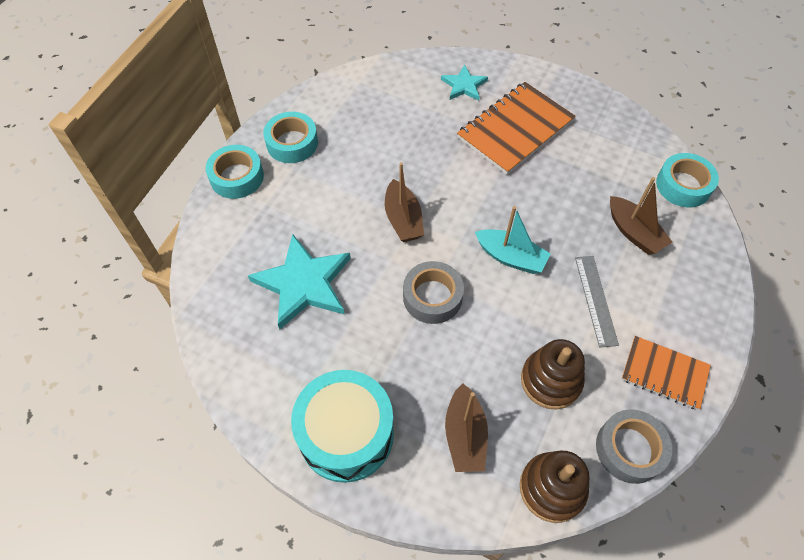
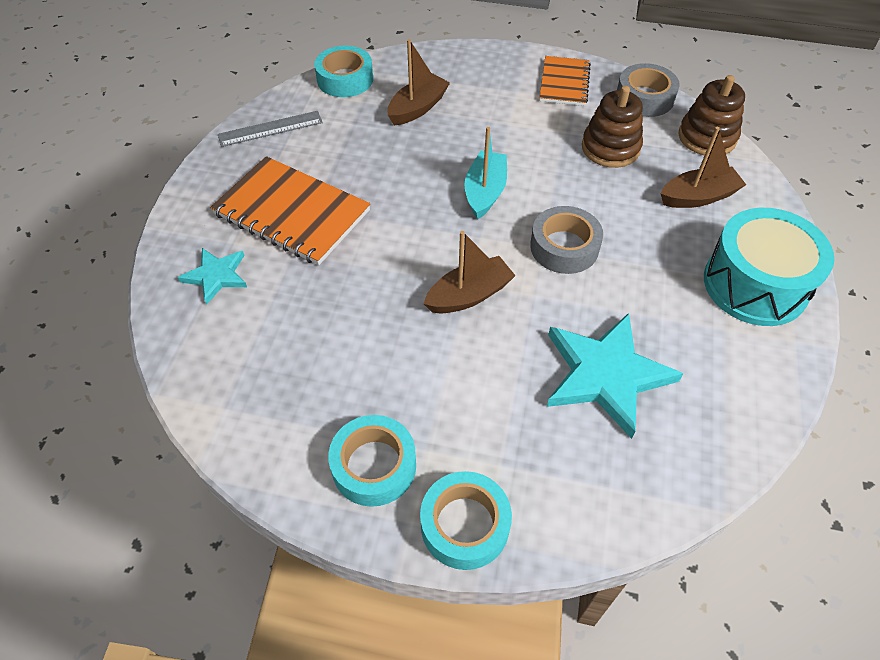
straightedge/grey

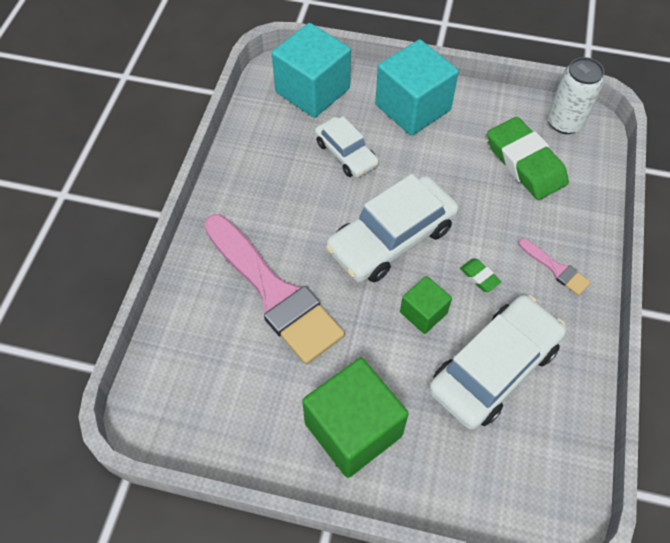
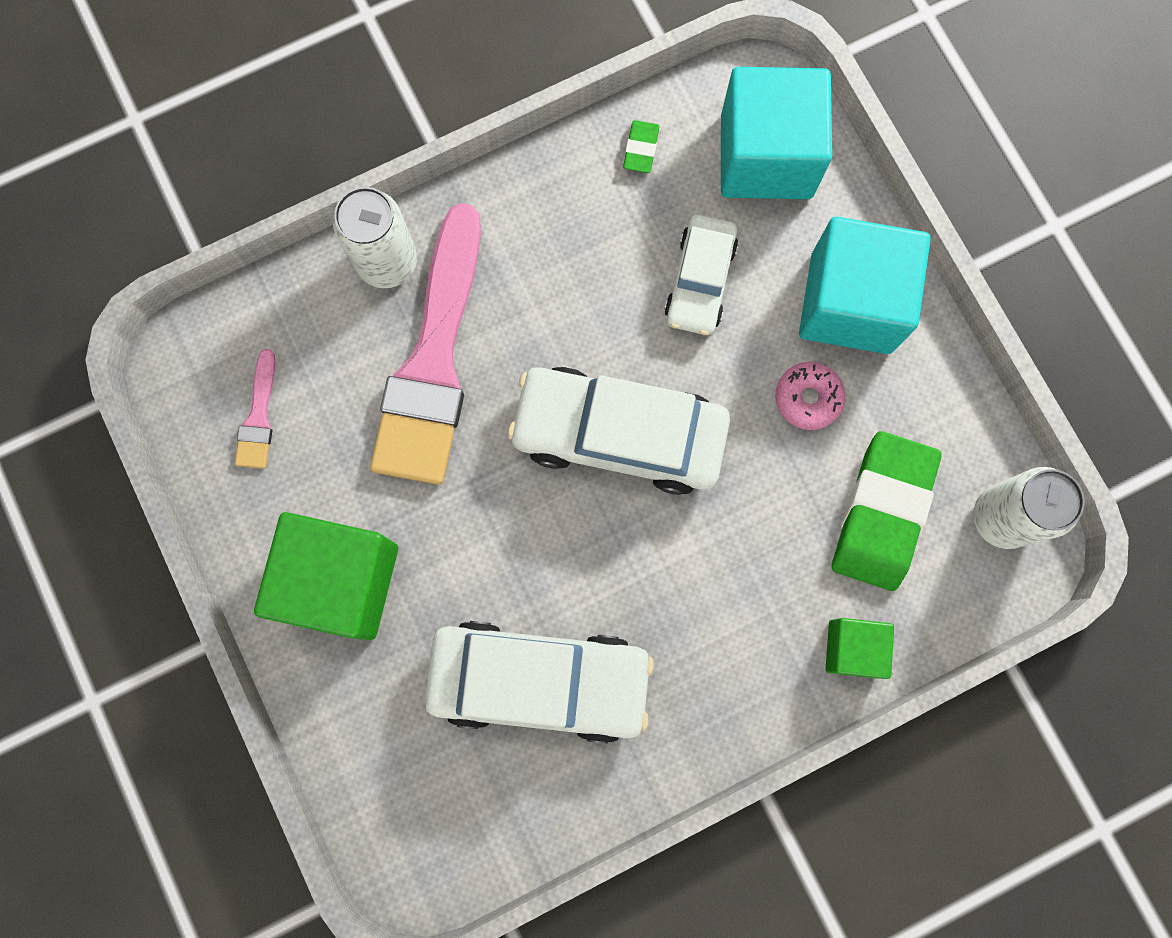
soda can/white (no. 1 from left); donut/rosy; block/leaf-green (no. 2 from left); eraser/leaf-green (no. 1 from left); paint brush/rosy (no. 1 from left)

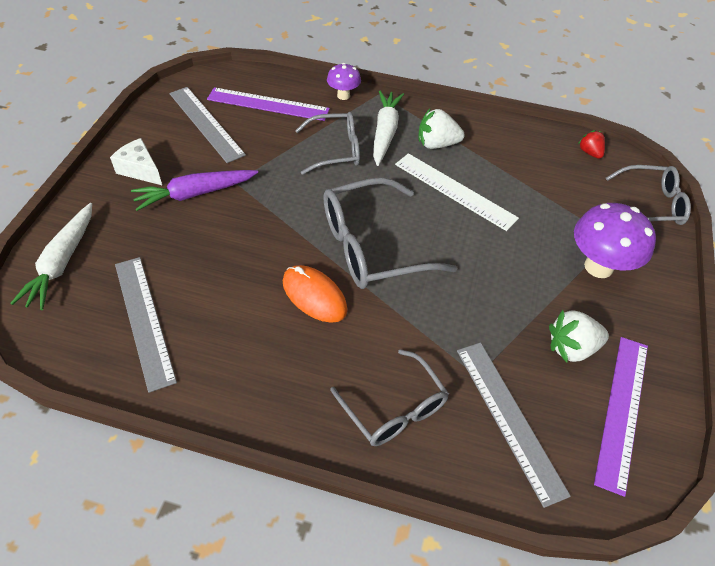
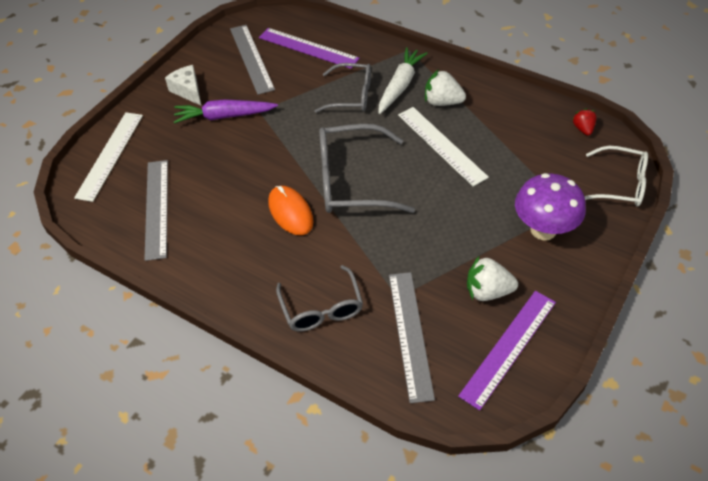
toadstool/violet (no. 1 from left in the first image); straightedge/white (no. 1 from left); spectacles/white

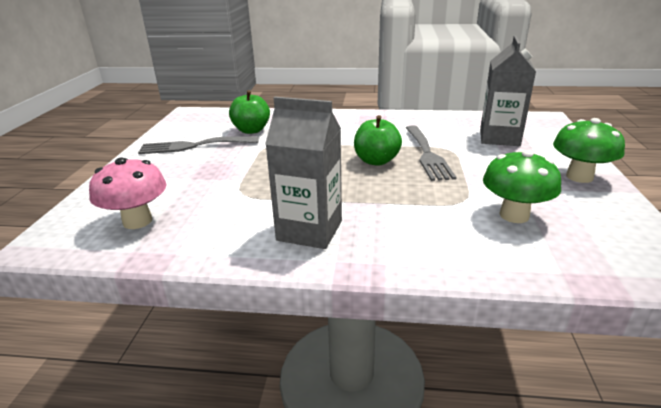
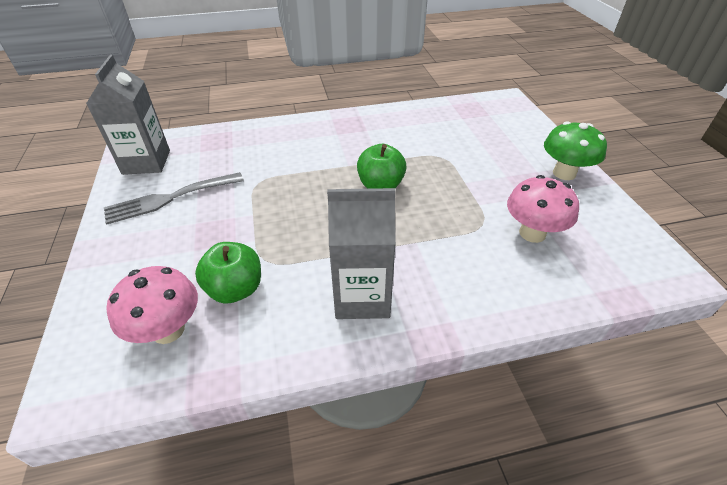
dinner fork/grey (no. 2 from left in the first image); toy apple/leaf-green (no. 1 from left); milk carton/grey (no. 1 from left); toadstool/rosy (no. 2 from left)

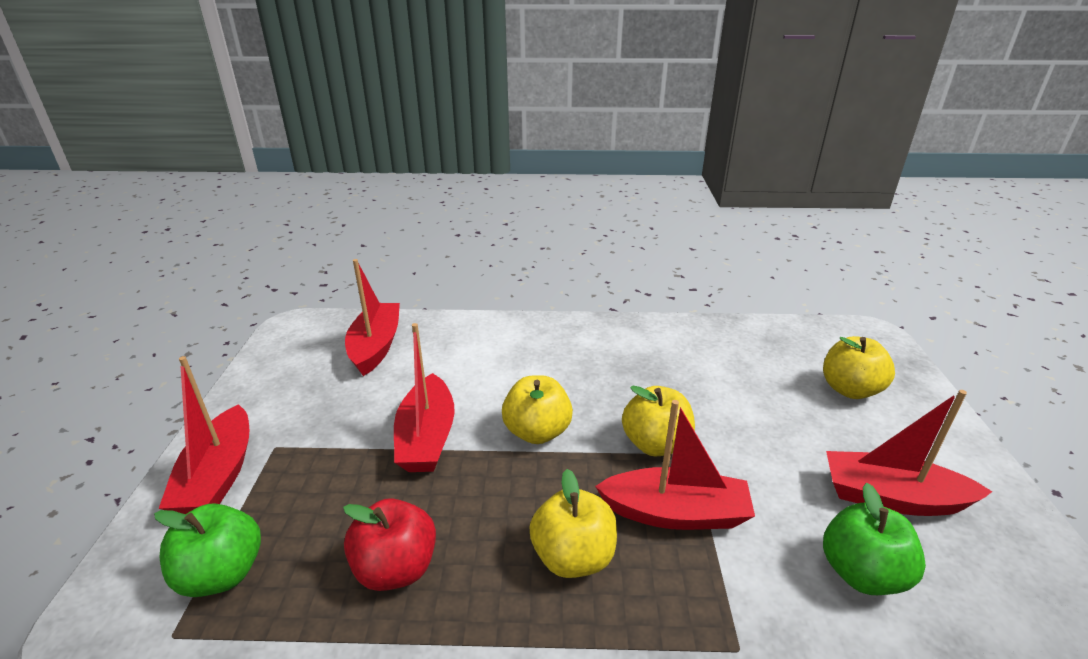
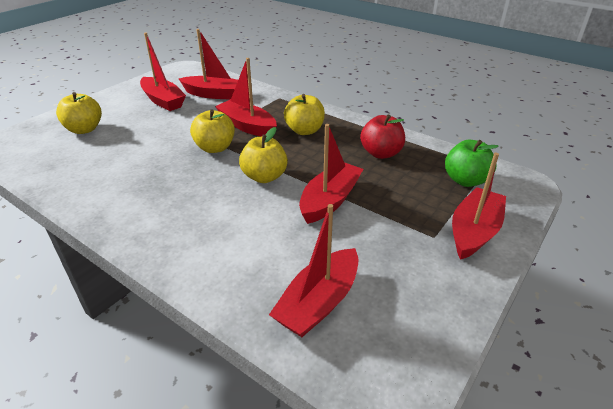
sailboat/crimson (no. 2 from left)

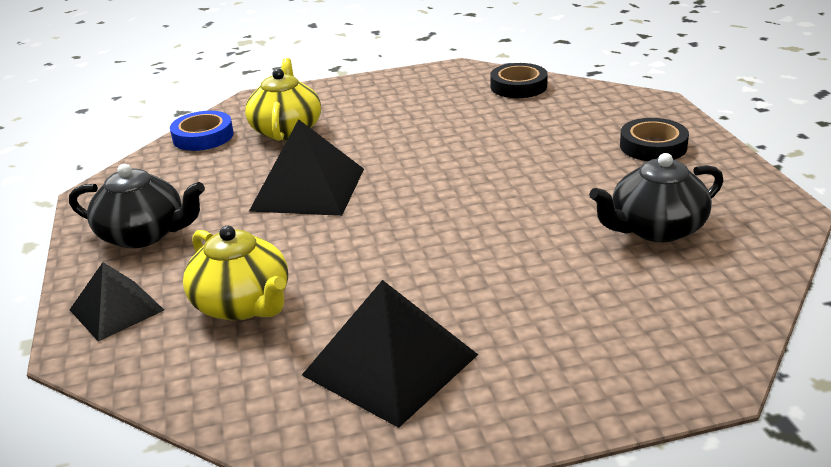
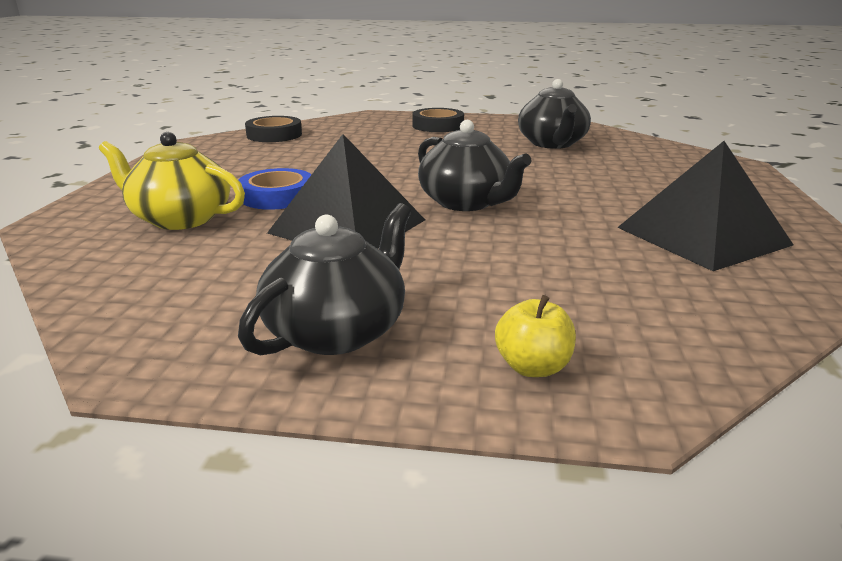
tea pot/yellow (no. 1 from left in the first image); tea pot/jet-black (no. 2 from left); sticky tape/cobalt; toy apple/yellow

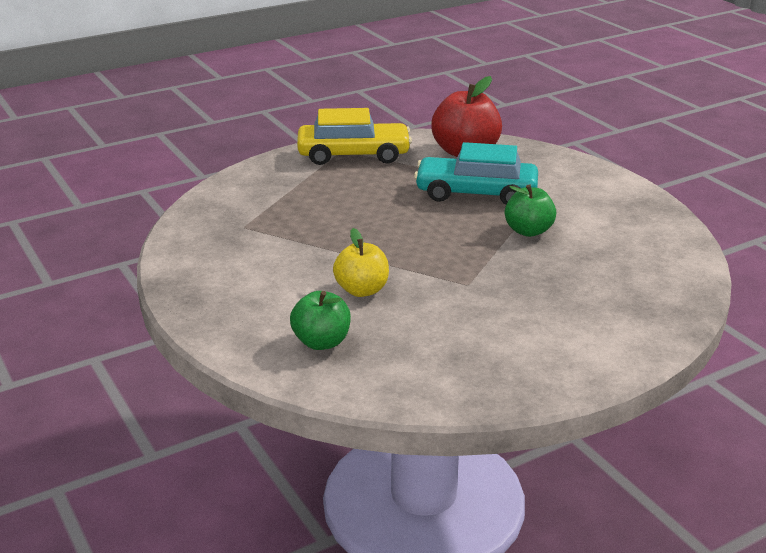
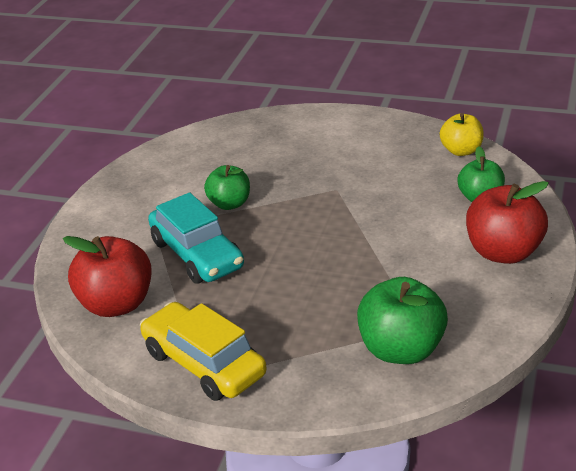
toy apple/leaf-green (no. 2 from left); toy apple/crimson (no. 2 from left); toy apple/yellow

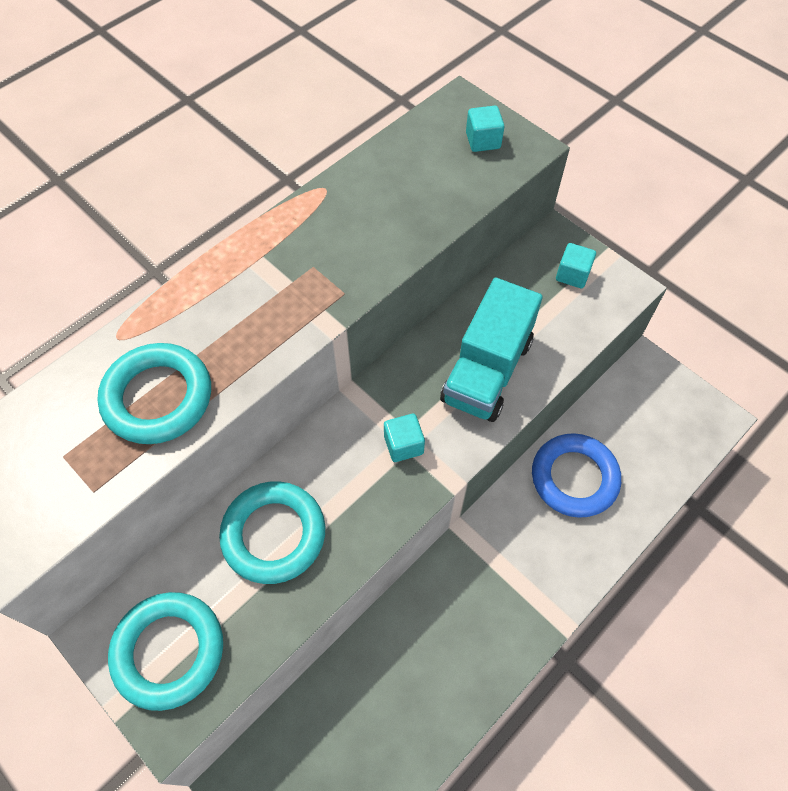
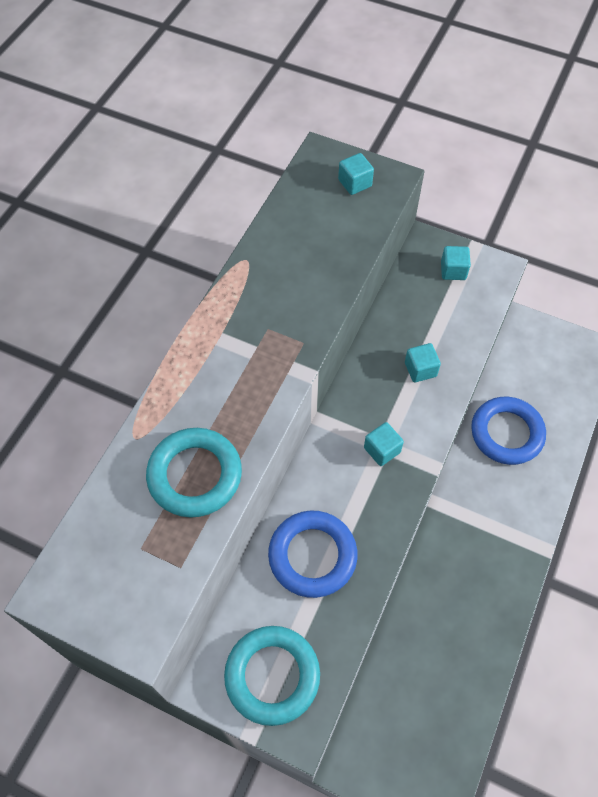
block/aqua (no. 3 from left); hoop/cobalt (no. 1 from left)

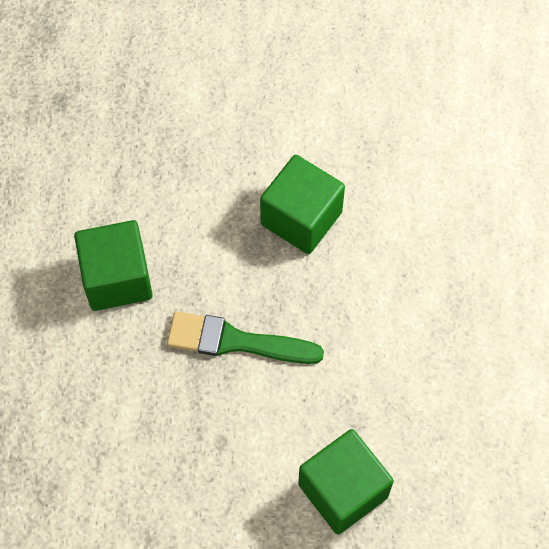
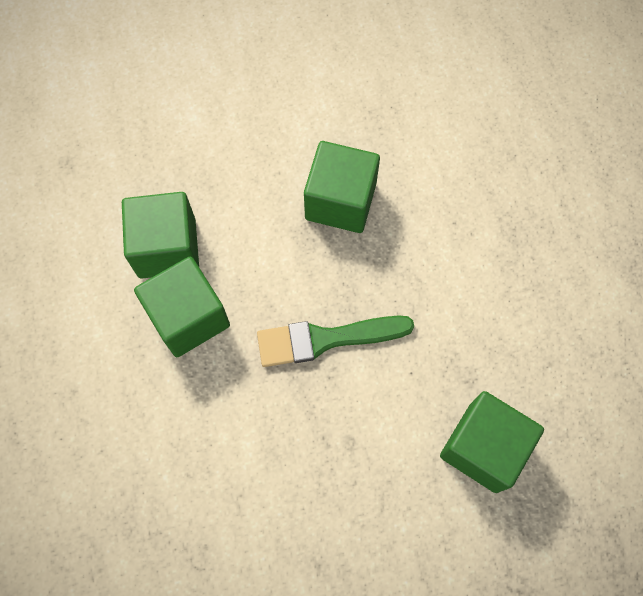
block/leaf-green (no. 1 from left)

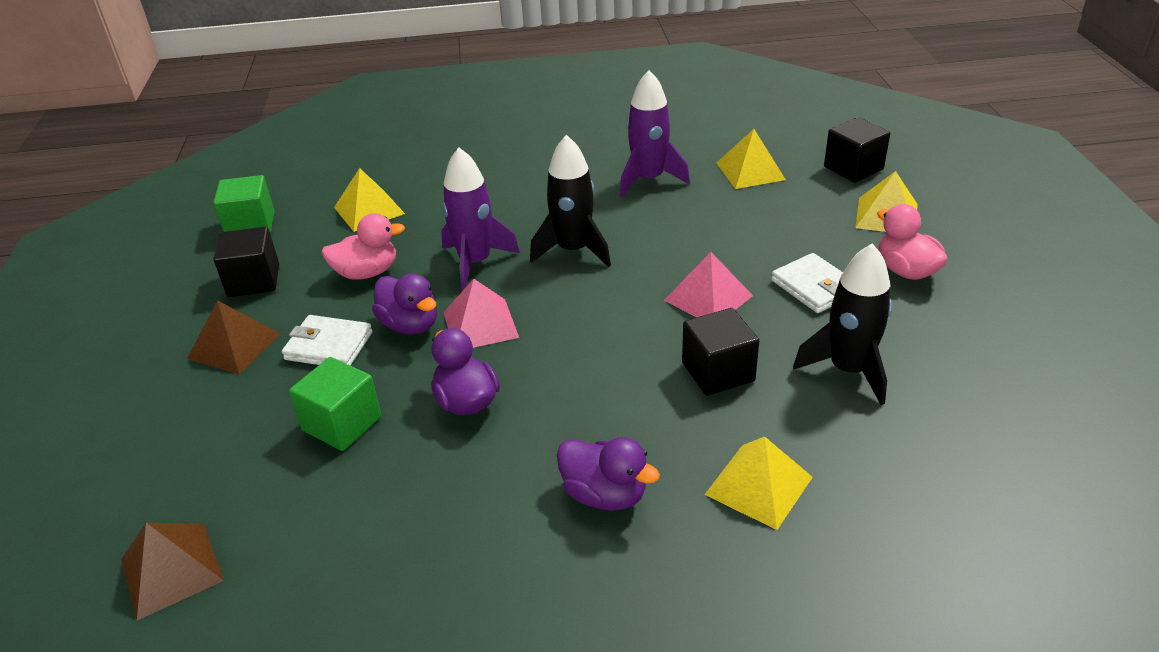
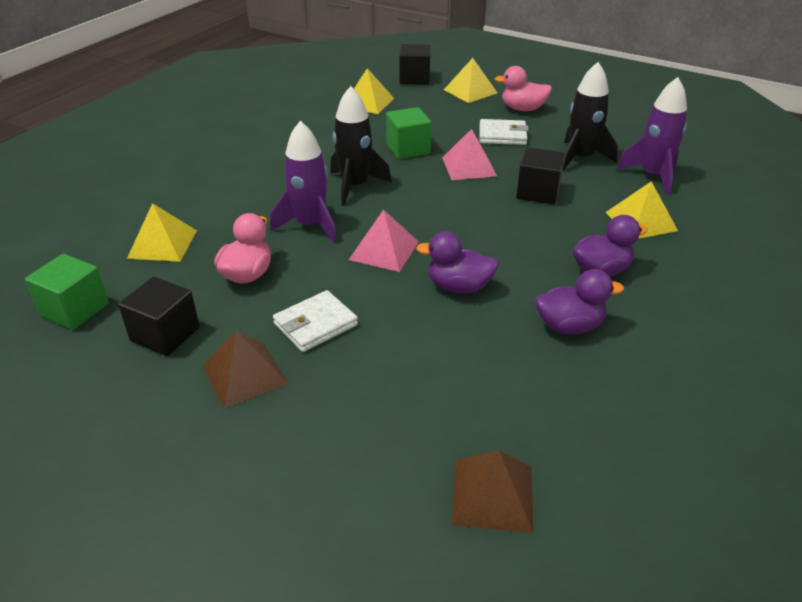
block/leaf-green (no. 2 from left); toy duck/violet (no. 2 from left); spaceship/violet (no. 2 from left)

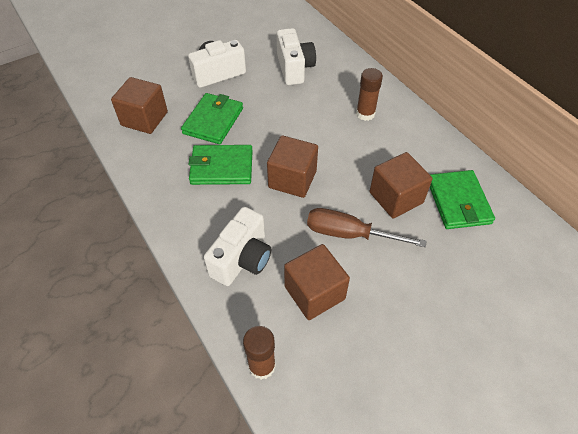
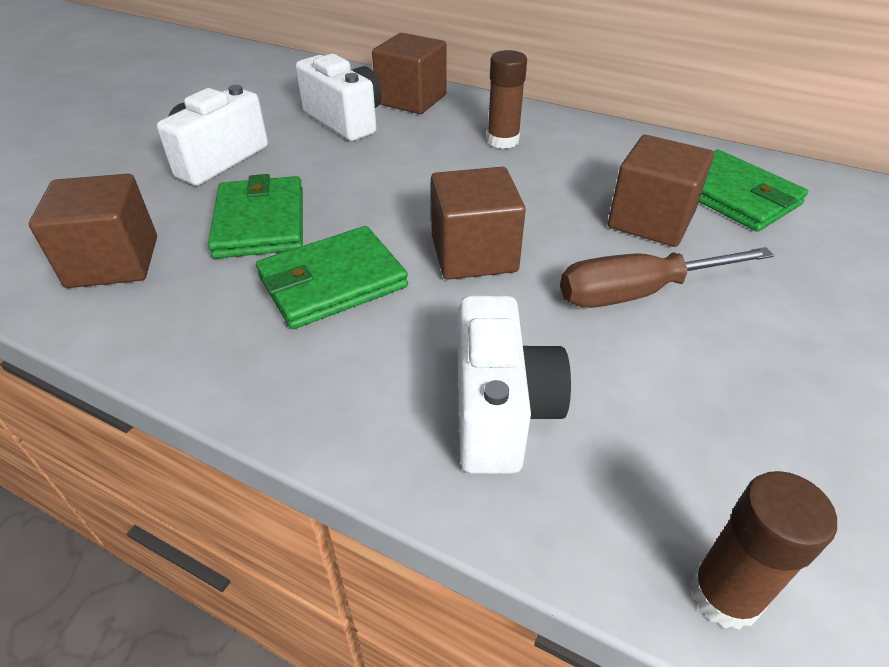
block/russet (no. 2 from left)

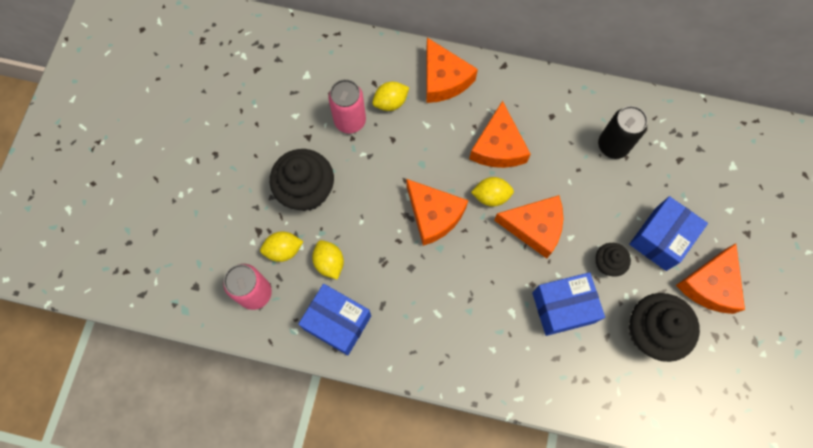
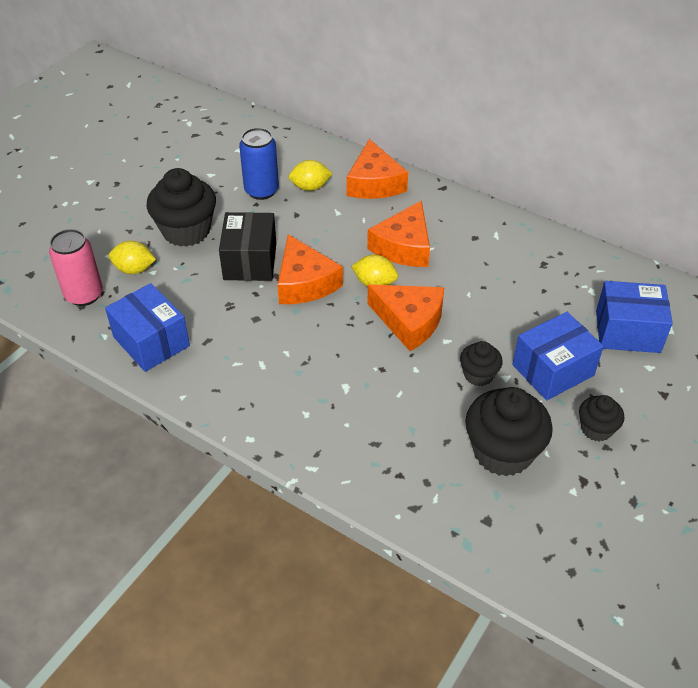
toy lemon/yellow (no. 2 from left in the first image); soda can/jet-black; package/jet-black; package/cobalt (no. 3 from left); cupcake/jet-black (no. 4 from left); soda can/cobalt

